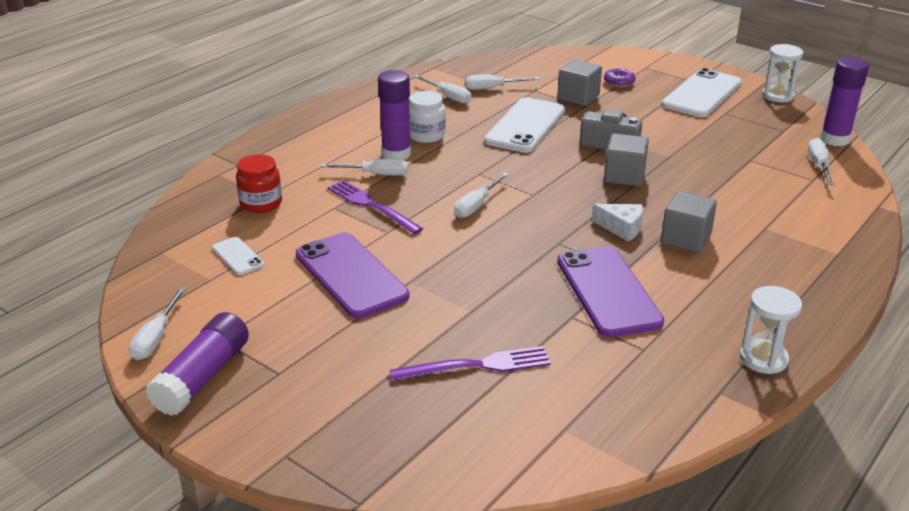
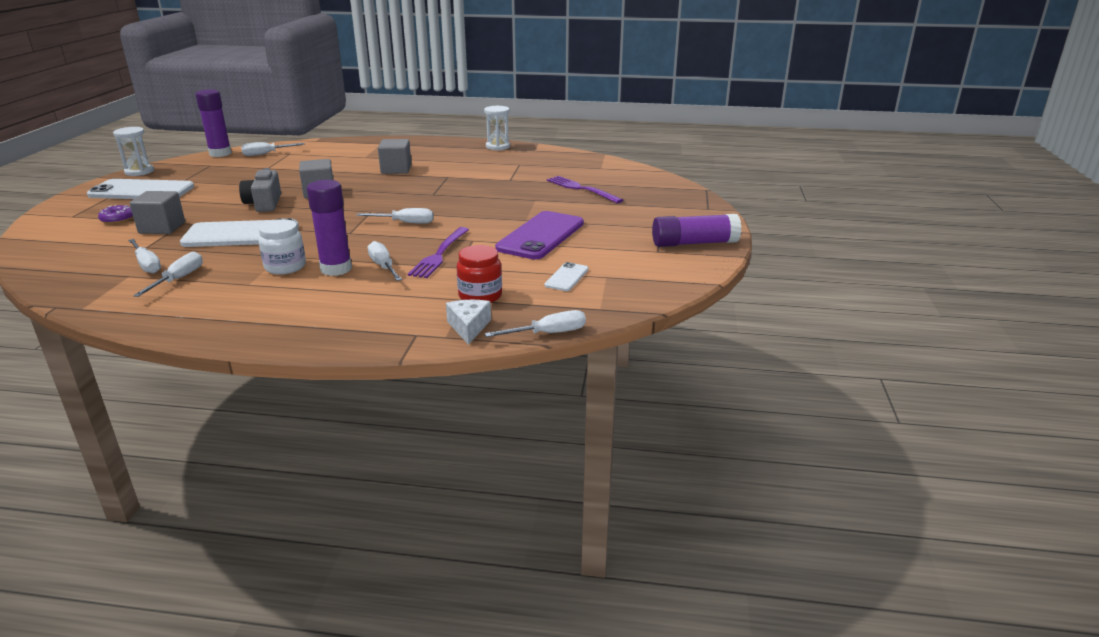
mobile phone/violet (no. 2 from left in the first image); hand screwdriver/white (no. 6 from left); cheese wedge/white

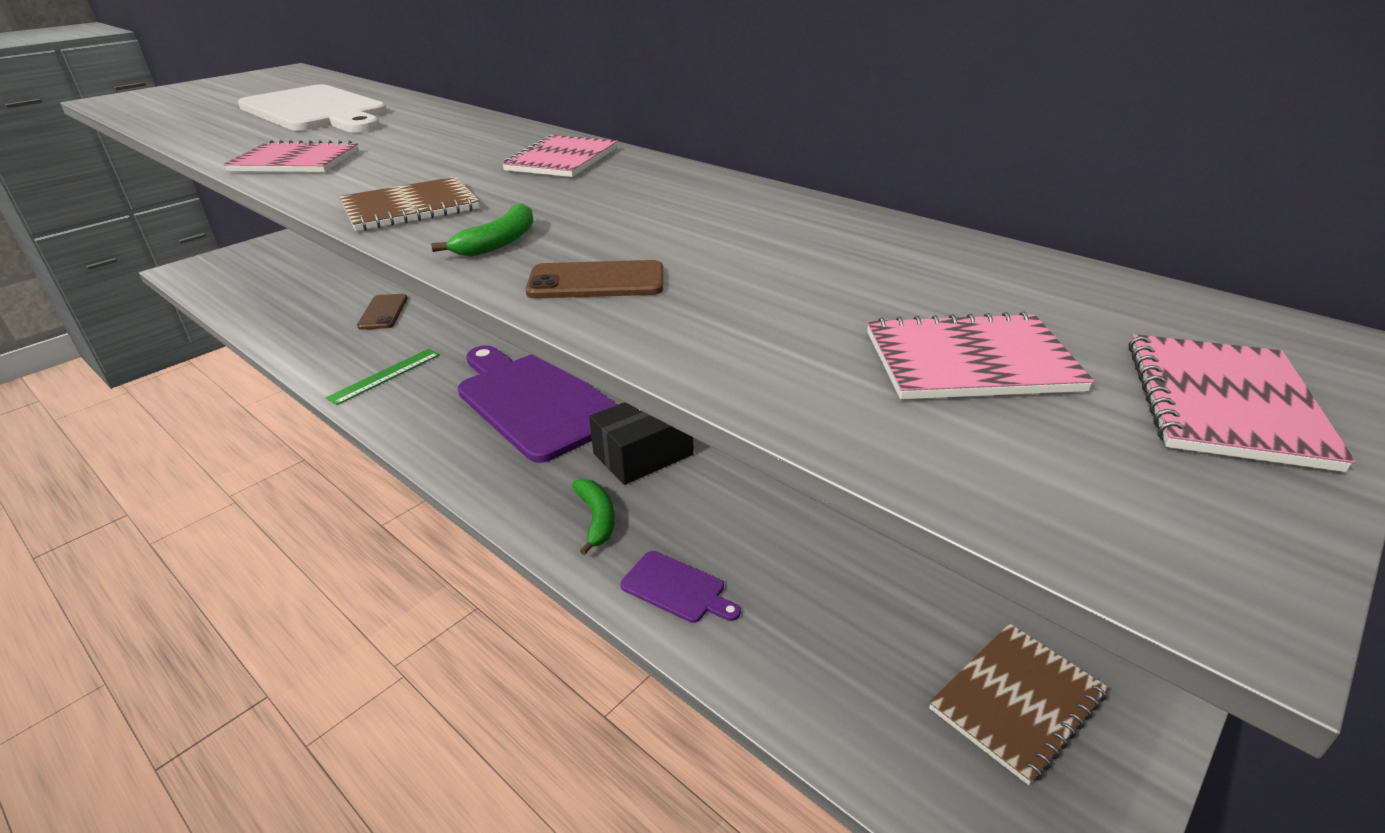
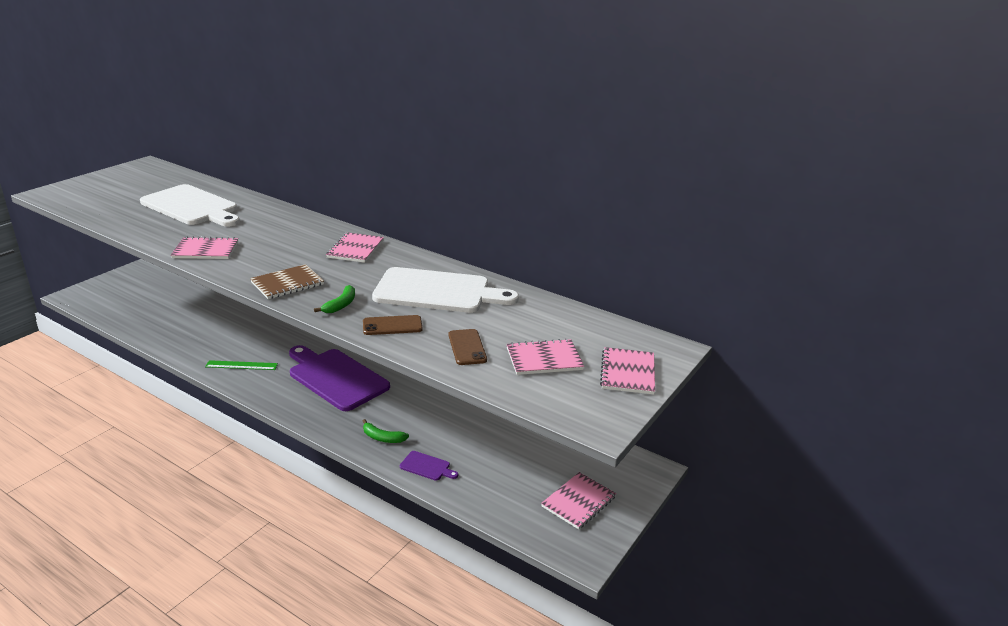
package/jet-black; cutting board/white (no. 2 from left); mobile phone/russet (no. 2 from left); notepad/rosy (no. 4 from left); straightedge/leaf-green; banana fruit/leaf-green (no. 2 from left)

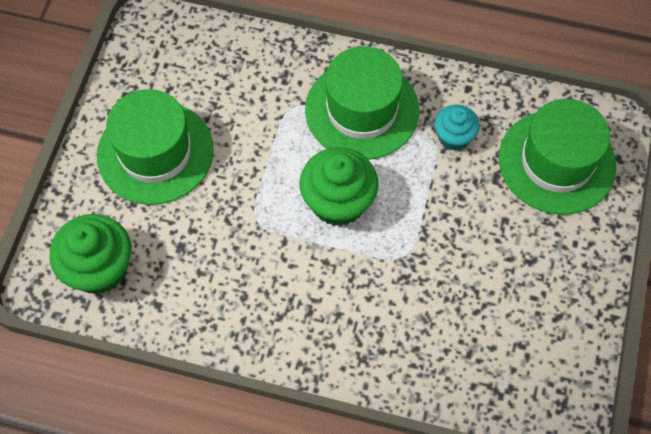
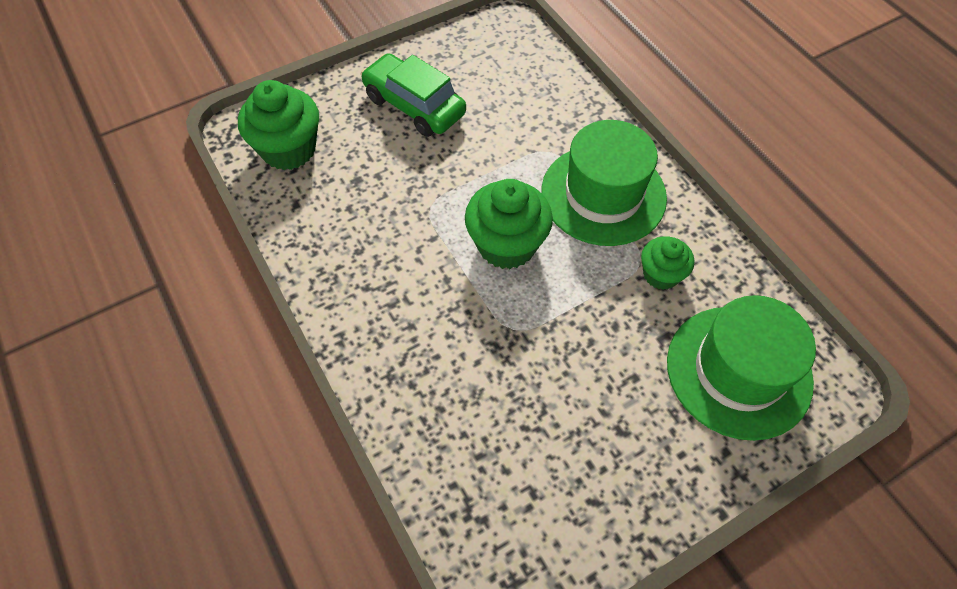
car/leaf-green; cupcake/leaf-green (no. 3 from left)

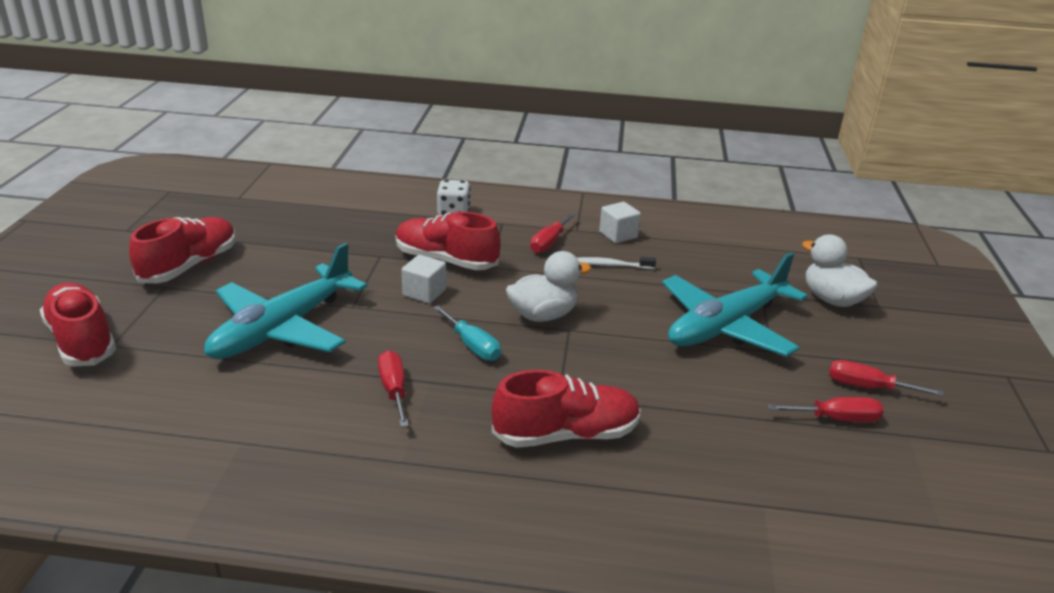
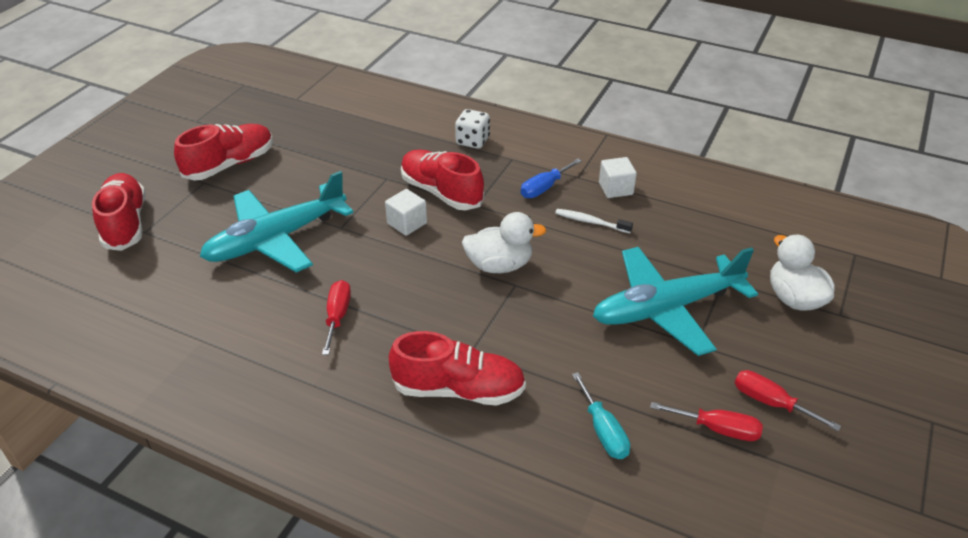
hand screwdriver/aqua; hand screwdriver/cobalt

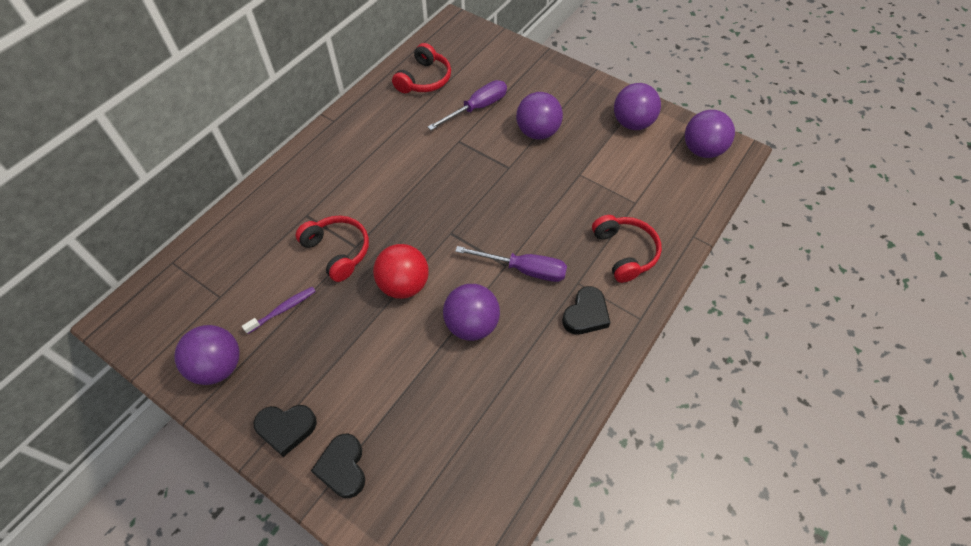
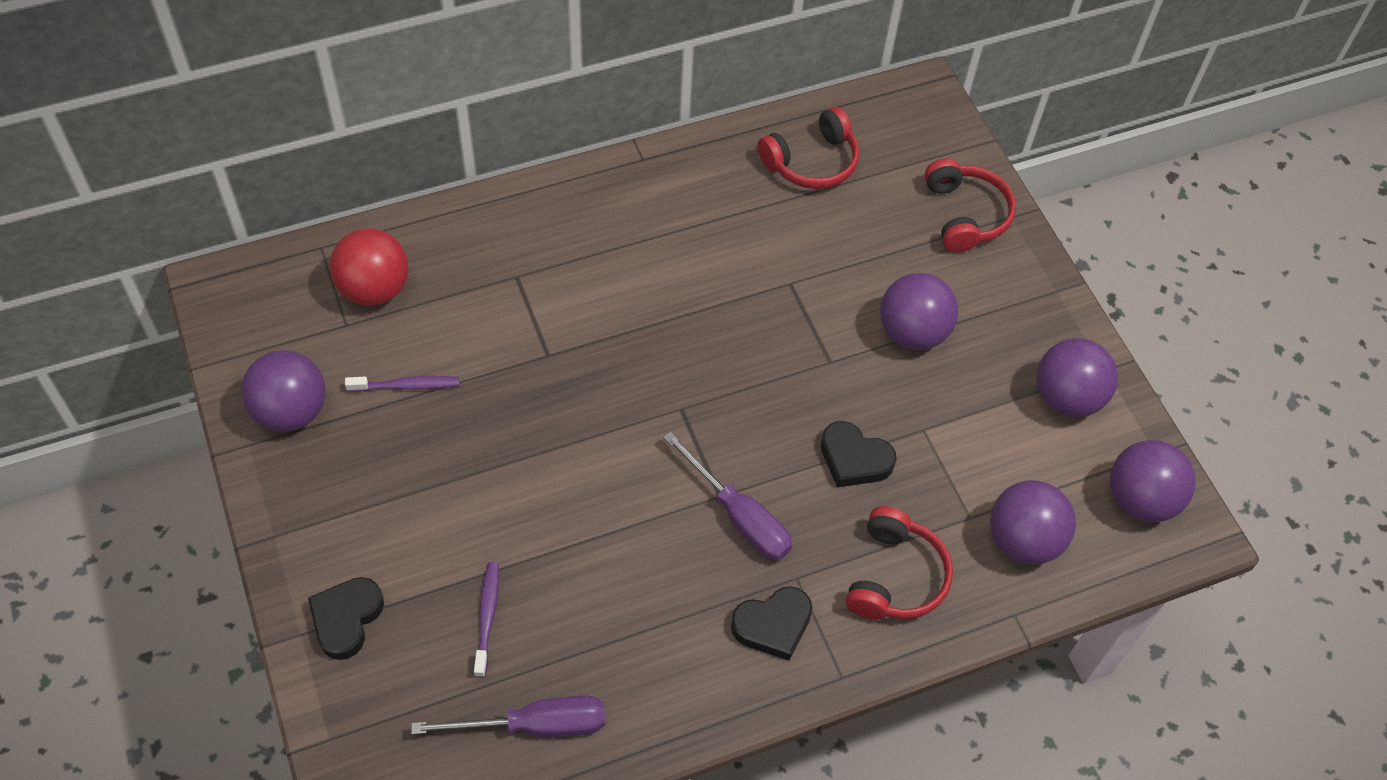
dental brush/violet (no. 2 from left); heart/jet-black (no. 3 from left); over-ear headphones/crimson (no. 3 from left); ball/crimson; hand screwdriver/violet (no. 1 from left); ball/violet (no. 3 from left)

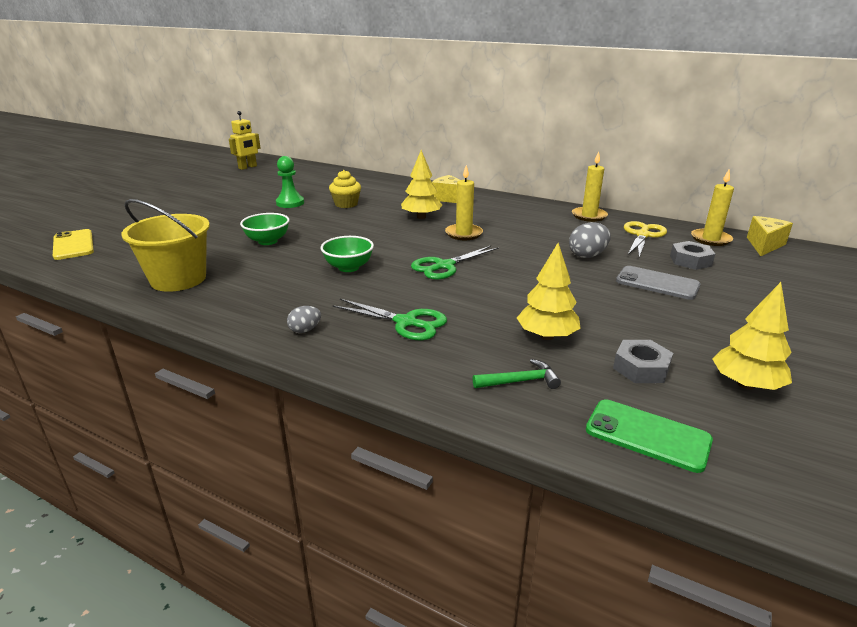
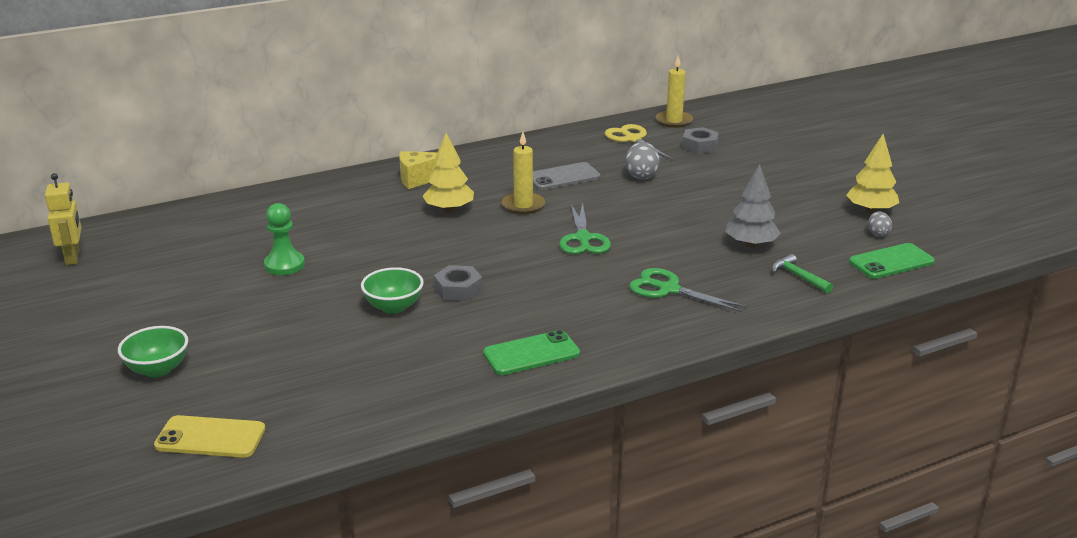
sand bucket/yellow; cupcake/yellow; pillar candle/yellow (no. 2 from left in the first image); cheese wedge/yellow (no. 2 from left in the first image); mobile phone/leaf-green (no. 1 from left); egg/grey (no. 2 from left); serving bowl/leaf-green (no. 1 from left); hex nut/grey (no. 1 from left); mobile phone/grey; fir tree/grey; scissors/leaf-green (no. 2 from left); hammer/leaf-green

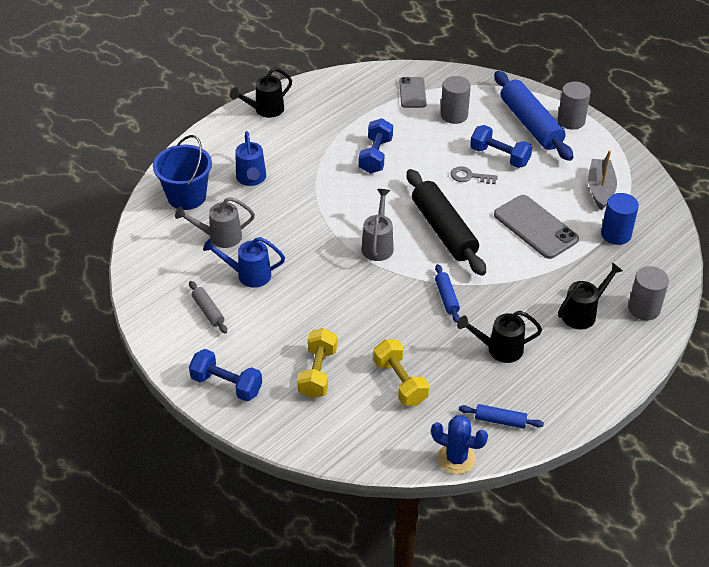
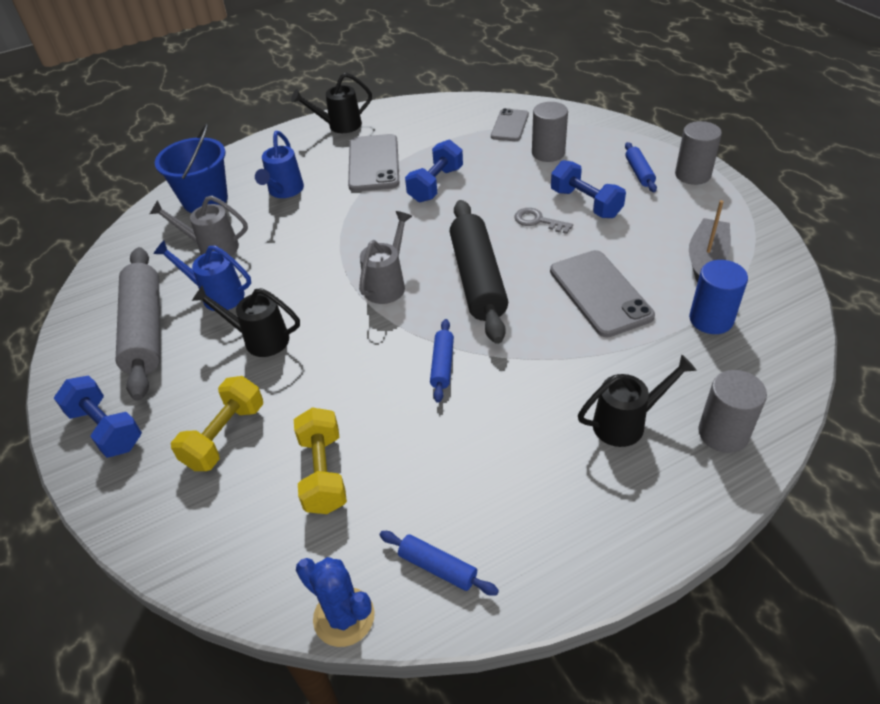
mobile phone/grey (no. 1 from left); watering pot/jet-black (no. 1 from left); dough roller/grey; dough roller/cobalt (no. 3 from left)

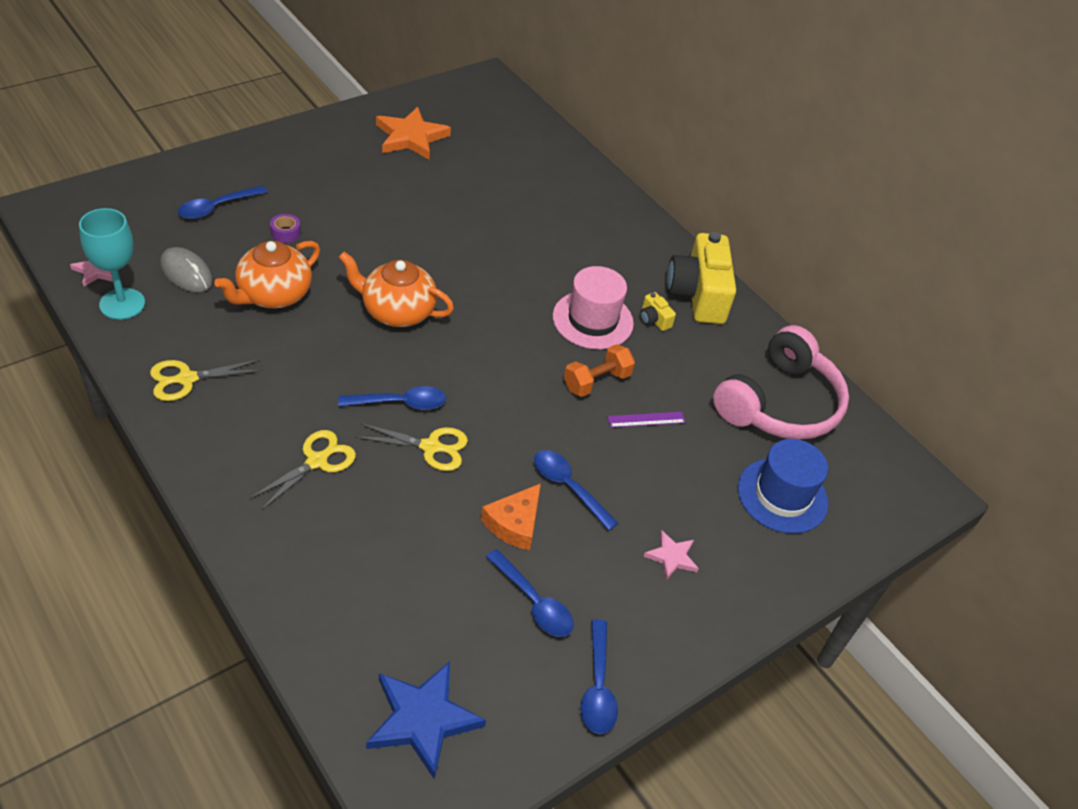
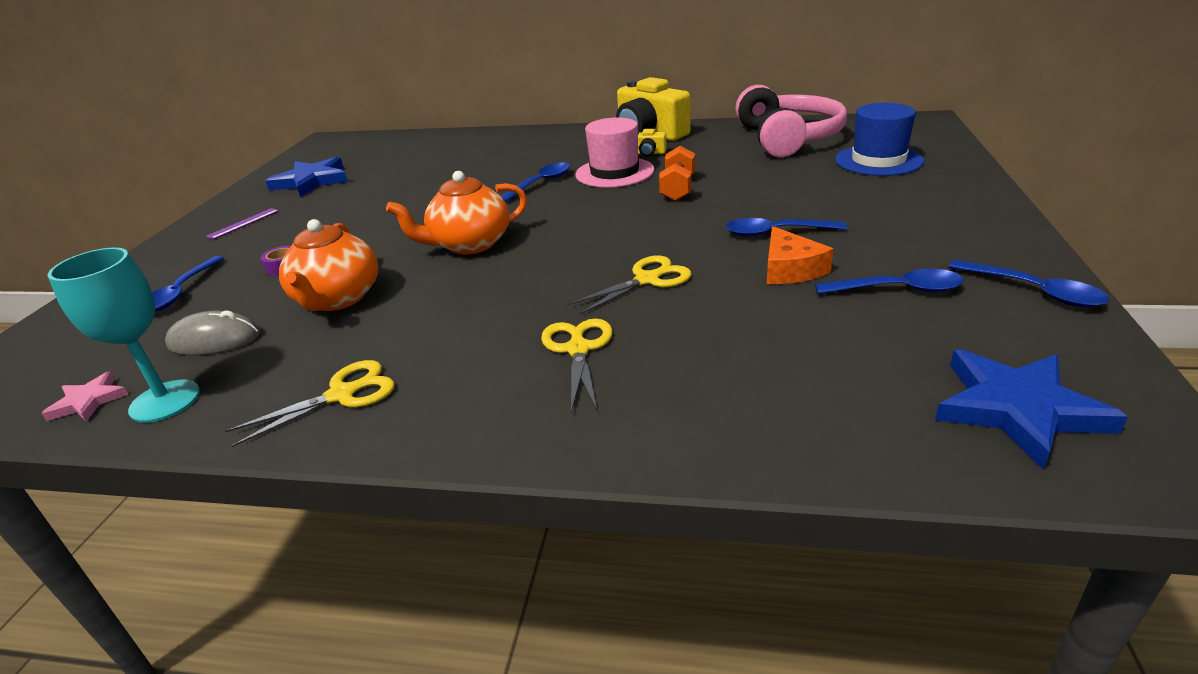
star shape/rosy (no. 2 from left in the first image); teaspoon/cobalt (no. 2 from left); straightedge/violet; star shape/cobalt (no. 1 from left); scissors/yellow (no. 1 from left)

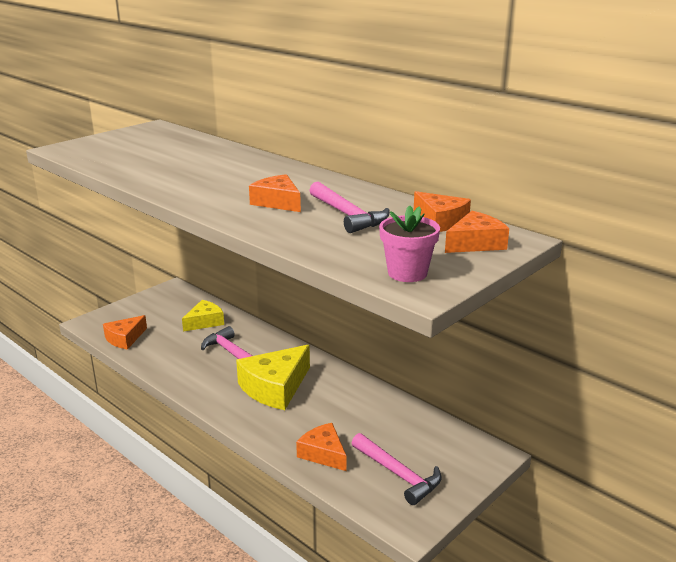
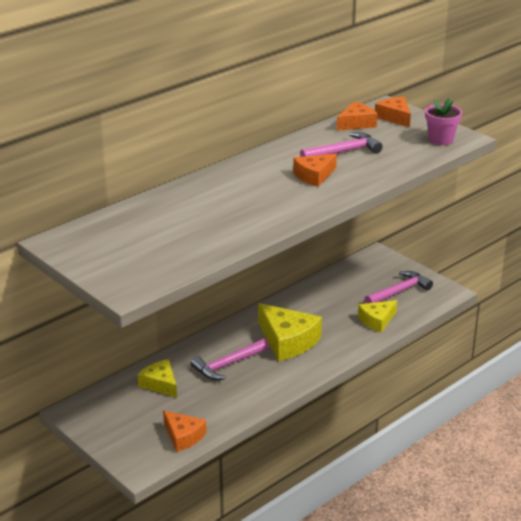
cheese wedge/yellow (no. 3 from left)

